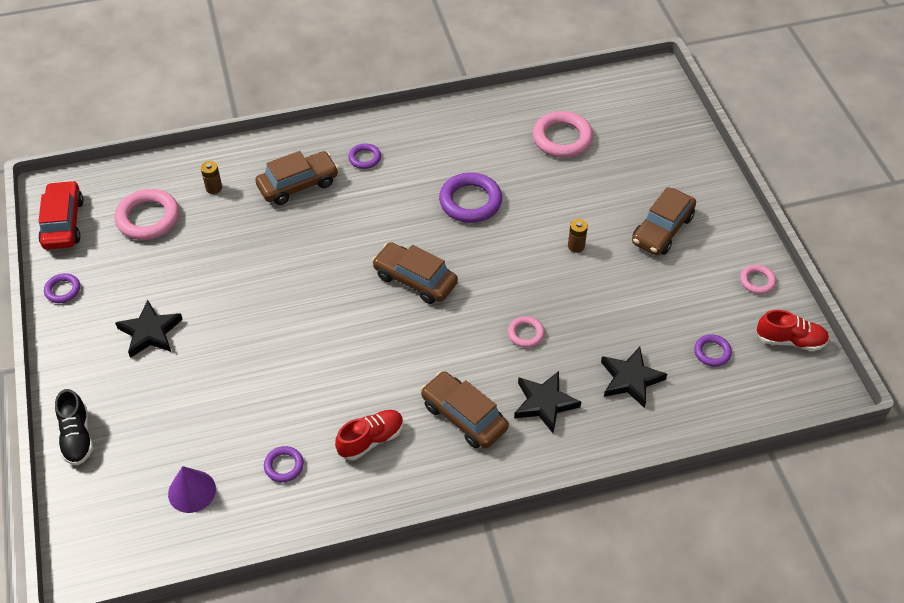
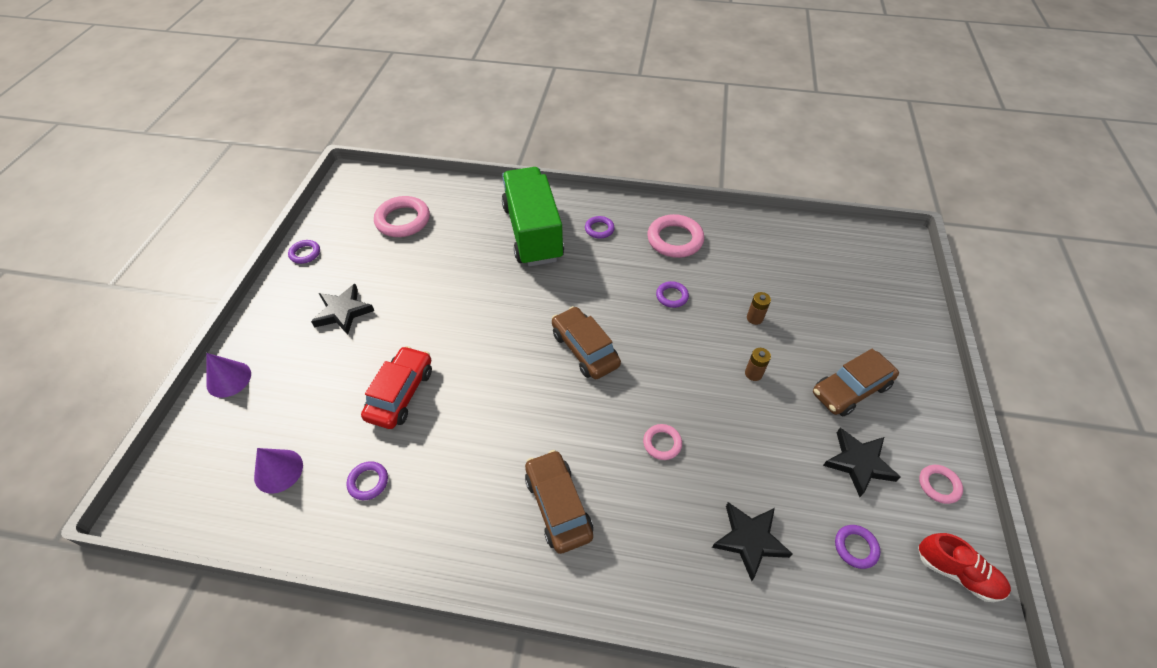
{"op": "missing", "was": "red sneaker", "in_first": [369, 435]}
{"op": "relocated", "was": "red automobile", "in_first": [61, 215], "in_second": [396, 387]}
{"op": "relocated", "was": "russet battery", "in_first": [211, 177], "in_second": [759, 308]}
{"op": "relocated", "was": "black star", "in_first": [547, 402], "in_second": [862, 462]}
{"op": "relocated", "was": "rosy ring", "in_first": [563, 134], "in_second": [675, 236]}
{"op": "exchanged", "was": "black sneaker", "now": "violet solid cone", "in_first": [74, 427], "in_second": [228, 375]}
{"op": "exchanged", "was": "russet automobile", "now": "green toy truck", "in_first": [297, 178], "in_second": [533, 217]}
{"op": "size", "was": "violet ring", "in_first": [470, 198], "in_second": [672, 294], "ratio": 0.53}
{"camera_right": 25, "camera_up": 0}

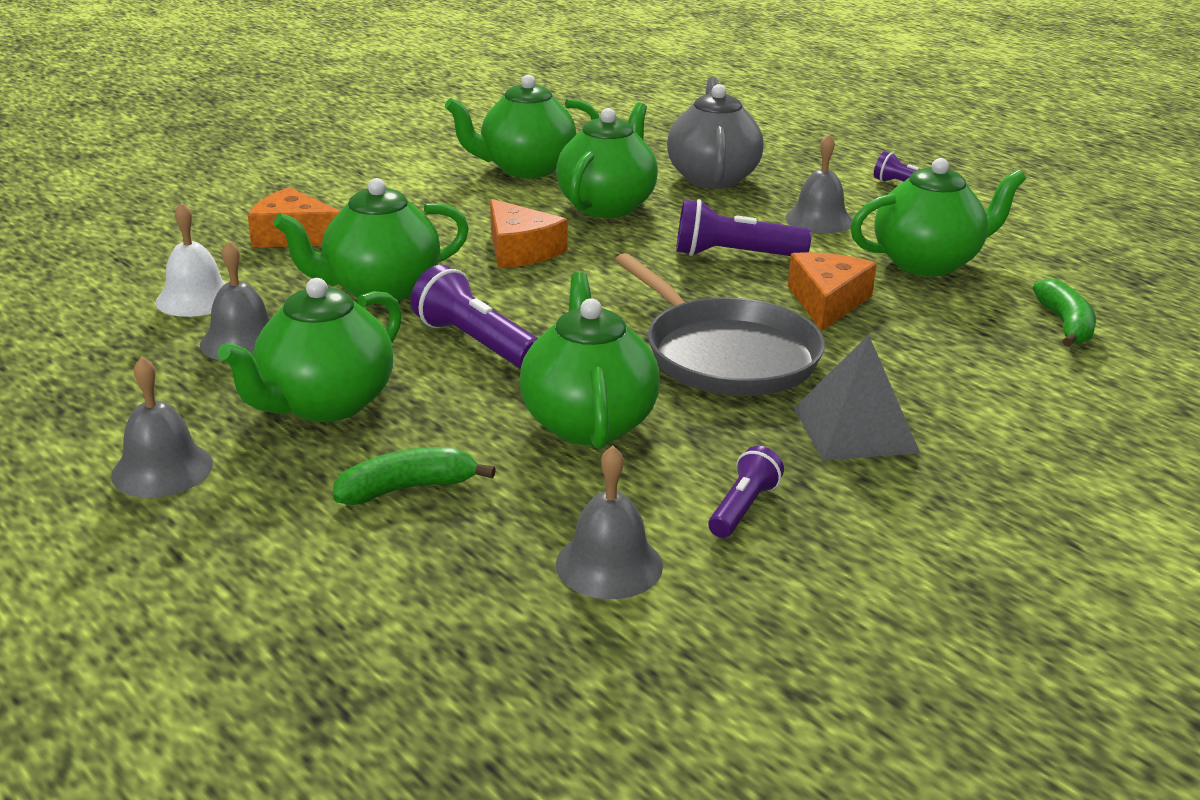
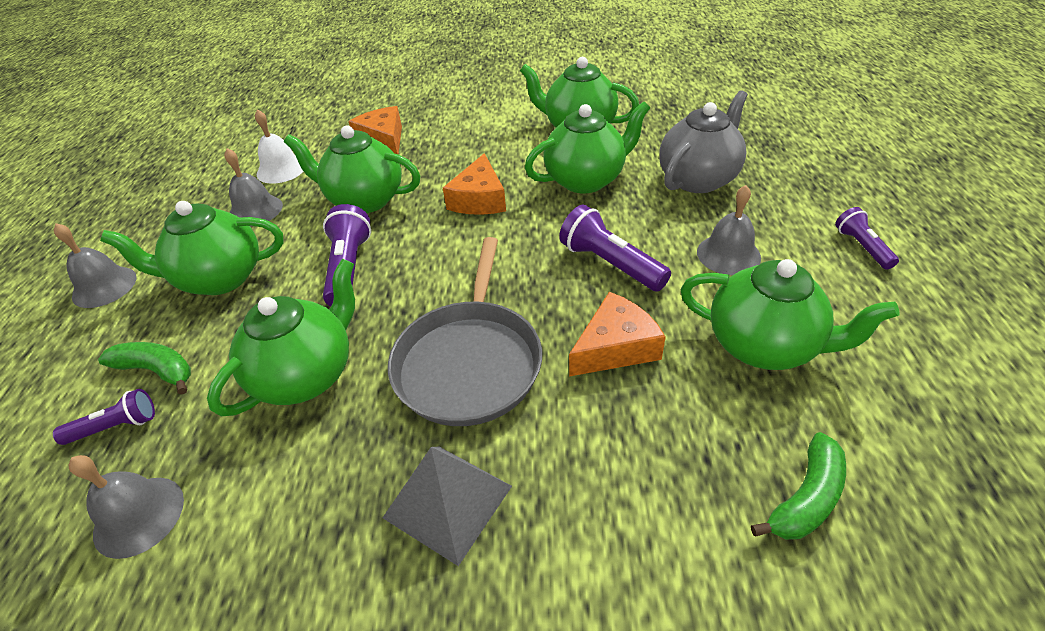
{"op": "relocated", "was": "violet torch", "in_first": [746, 492], "in_second": [104, 417]}
{"camera_right": 45, "camera_up": 15}

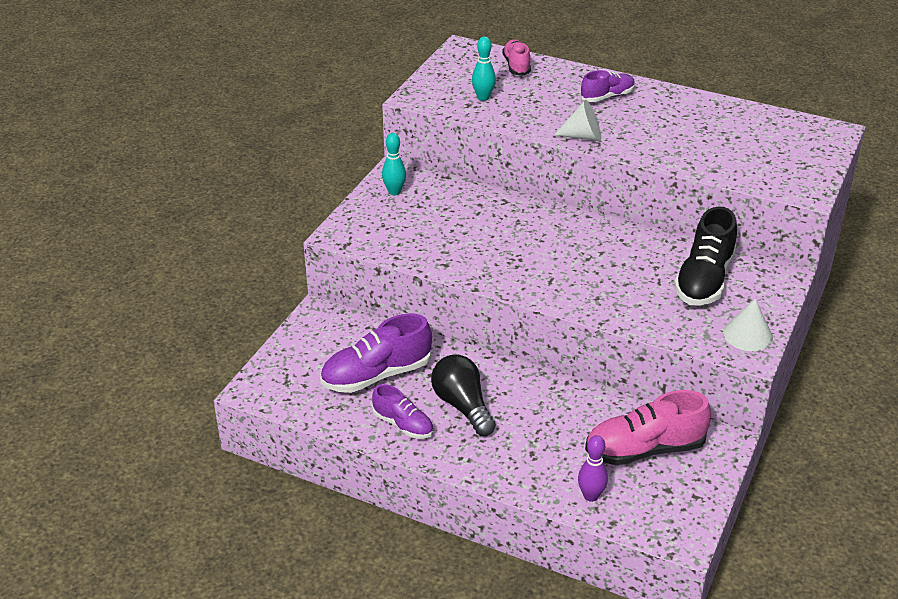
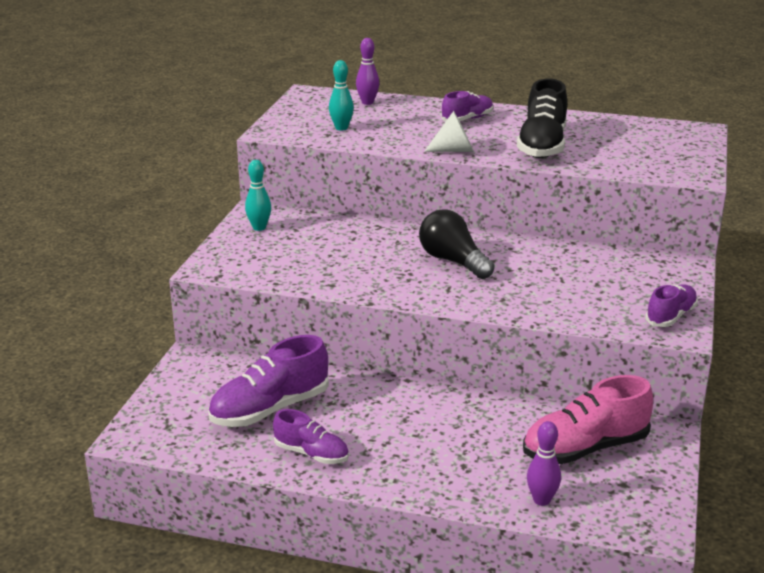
{"op": "relocated", "was": "black bulb", "in_first": [463, 395], "in_second": [457, 244]}
{"op": "relocated", "was": "black sneaker", "in_first": [705, 256], "in_second": [542, 118]}
{"op": "exchanged", "was": "rosy sneaker", "now": "violet skittle", "in_first": [516, 58], "in_second": [367, 71]}
{"op": "exchanged", "was": "snow-white solid cone", "now": "violet sneaker", "in_first": [748, 325], "in_second": [671, 305]}
{"camera_right": -10, "camera_up": -10}

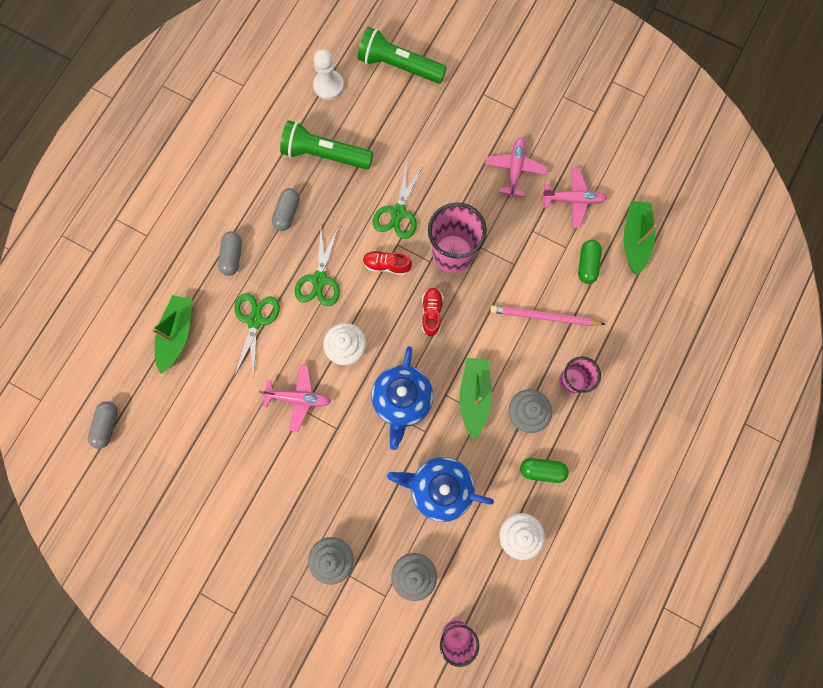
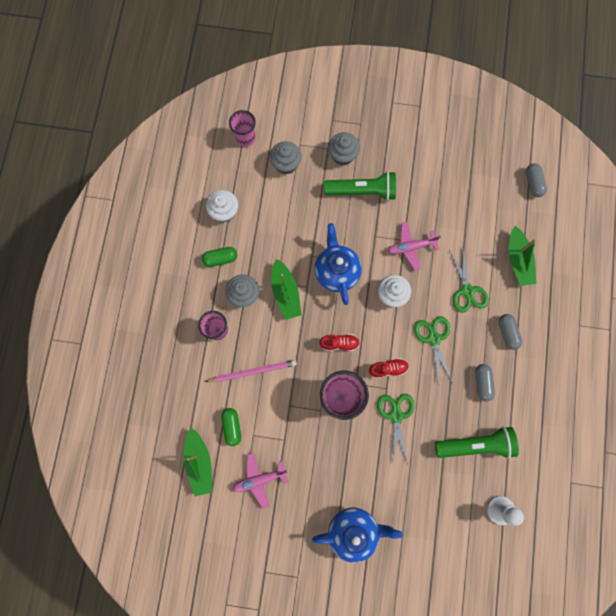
{"op": "missing", "was": "rosy plane", "in_first": [516, 168]}
{"op": "relocated", "was": "green torch", "in_first": [402, 55], "in_second": [360, 186]}
{"op": "relocated", "was": "blue tea pot", "in_first": [440, 489], "in_second": [357, 535]}
{"op": "spun", "was": "red sneaker", "in_first": [433, 311], "in_second": [339, 342], "clockwise": -75}
{"camera_right": 160, "camera_up": 0}

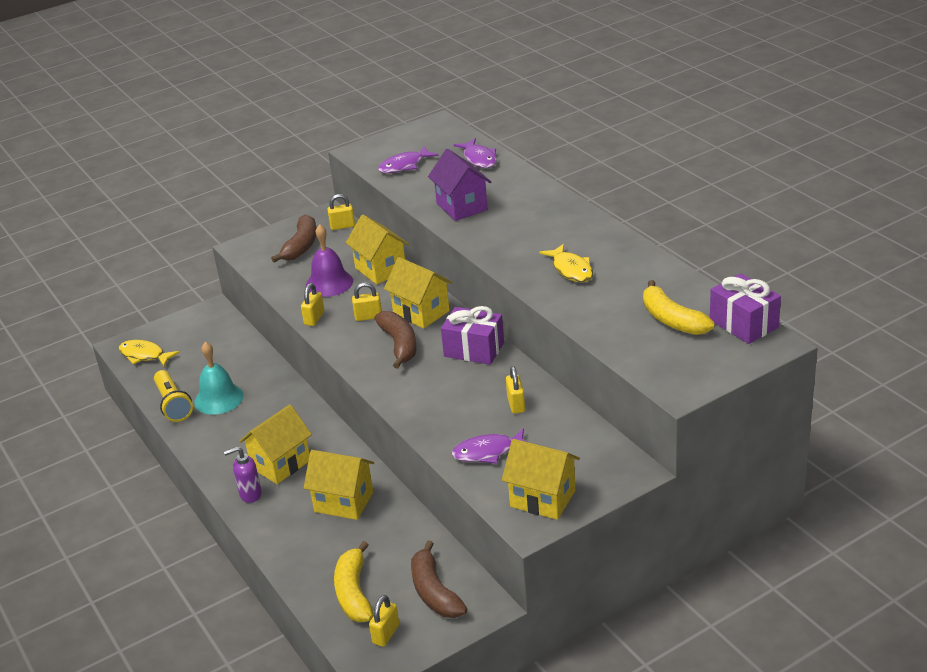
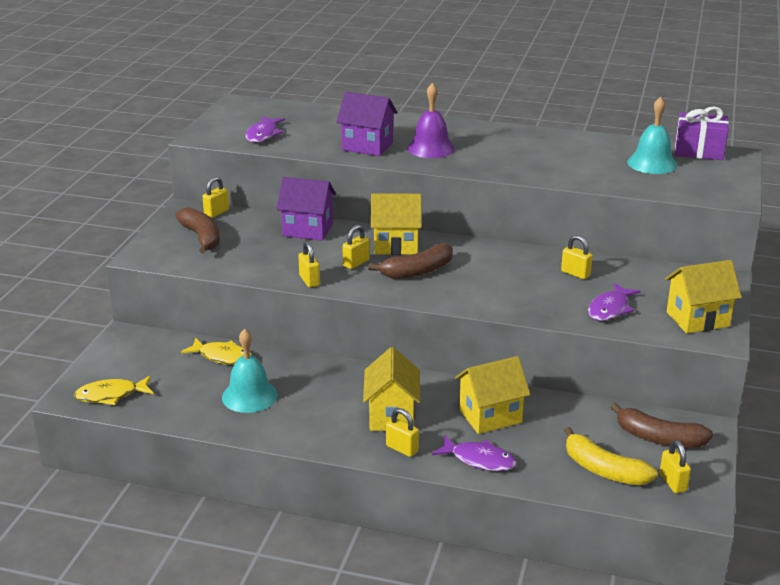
{"op": "missing", "was": "yellow torch", "in_first": [173, 396]}
{"op": "missing", "was": "violet gift", "in_first": [472, 335]}
{"op": "relocated", "was": "violet bell", "in_first": [329, 260], "in_second": [431, 120]}
{"op": "relocated", "was": "violet toy fish", "in_first": [475, 153], "in_second": [474, 453]}
{"op": "relocated", "was": "yellow toy fish", "in_first": [566, 263], "in_second": [216, 351]}
{"op": "exchanged", "was": "violet pump bottle", "now": "yellow padlock", "in_first": [243, 474], "in_second": [402, 432]}
{"op": "exchanged", "was": "yellow banana fruit", "now": "turquoise bell", "in_first": [679, 307], "in_second": [652, 135]}
{"op": "colour", "was": "yellow cottage", "now": "violet cottage", "in_first": [377, 249], "in_second": [306, 209]}
{"op": "spun", "was": "russet banana fruit", "in_first": [395, 340], "in_second": [410, 261], "clockwise": 120}
{"camera_right": -45, "camera_up": -5}

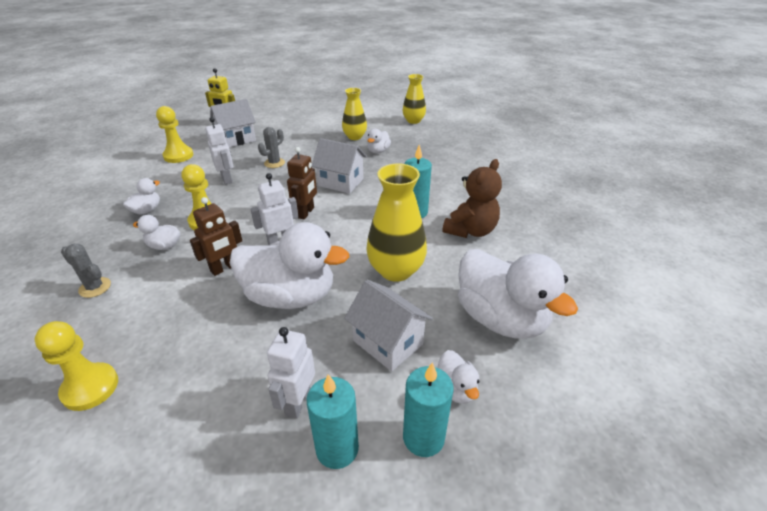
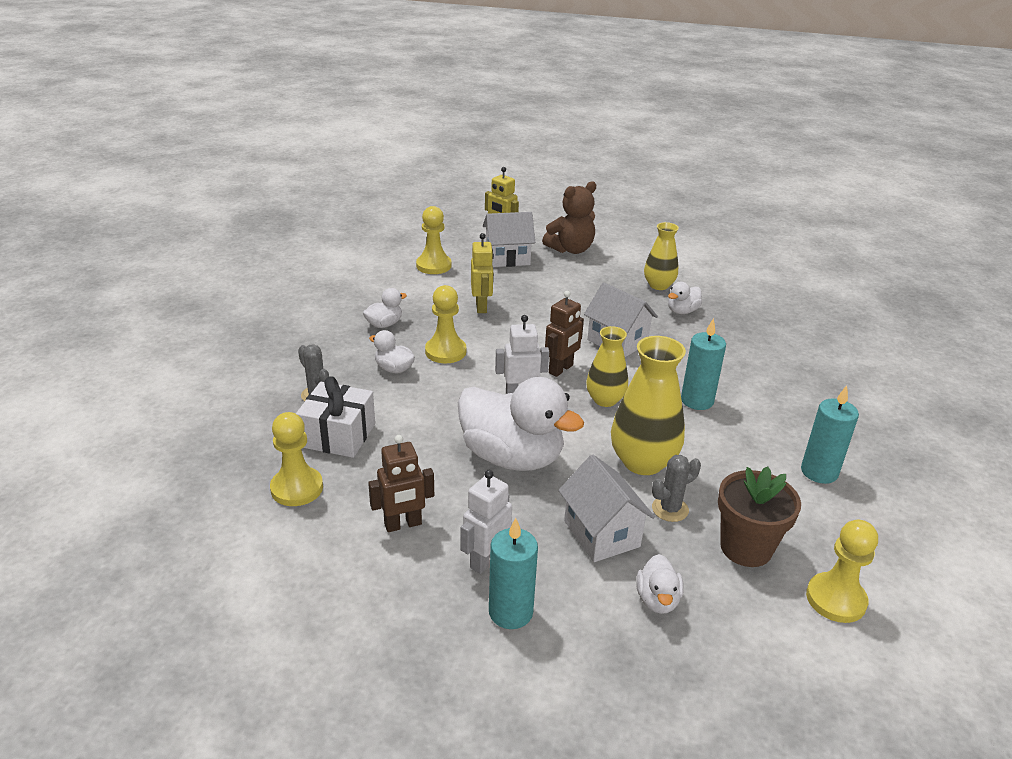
{"op": "appeared", "now": "snow-white gift", "in_second": [335, 417]}
{"op": "appeared", "now": "yellow pawn", "in_second": [842, 571]}
{"op": "relocated", "was": "russet robot figure", "in_first": [216, 236], "in_second": [401, 483]}
{"op": "relocated", "was": "grey prickly plant", "in_first": [271, 147], "in_second": [676, 488]}
{"op": "relocated", "was": "yellow flower vase", "in_first": [414, 99], "in_second": [607, 366]}
{"op": "relocated", "was": "turquoise wax candle", "in_first": [428, 409], "in_second": [830, 434]}
{"op": "relocated", "was": "russet teddy bear", "in_first": [472, 198], "in_second": [569, 217]}
{"op": "exchanged", "was": "snow-white rubber duck", "now": "russet potted plant", "in_first": [518, 294], "in_second": [759, 516]}
{"op": "colour", "was": "snow-white robot figure", "now": "yellow robot figure", "in_first": [219, 151], "in_second": [482, 273]}
{"camera_right": 20, "camera_up": -5}

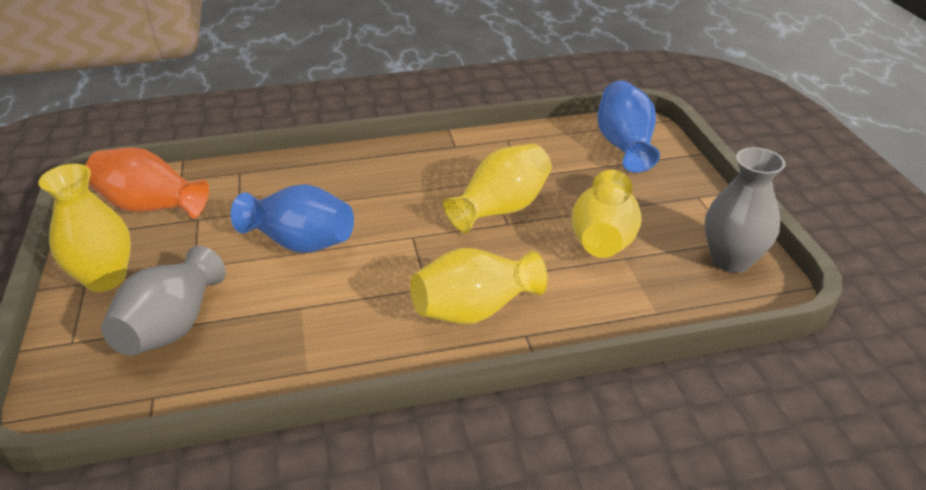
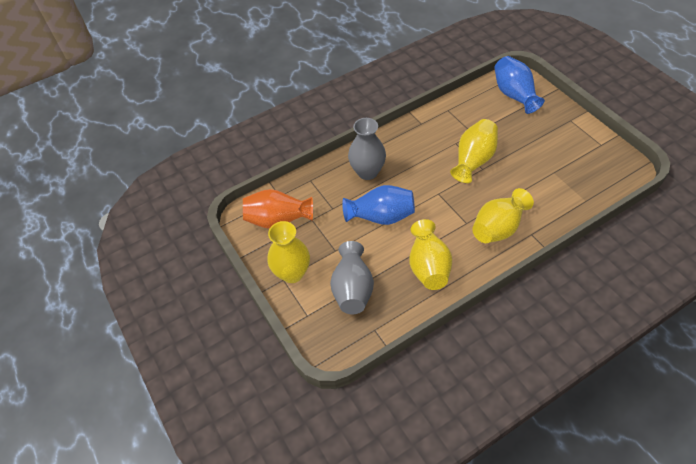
{"op": "relocated", "was": "yellow flower vase", "in_first": [607, 214], "in_second": [431, 254]}
{"op": "relocated", "was": "grey flower vase", "in_first": [745, 210], "in_second": [367, 149]}
{"camera_right": -15, "camera_up": 15}

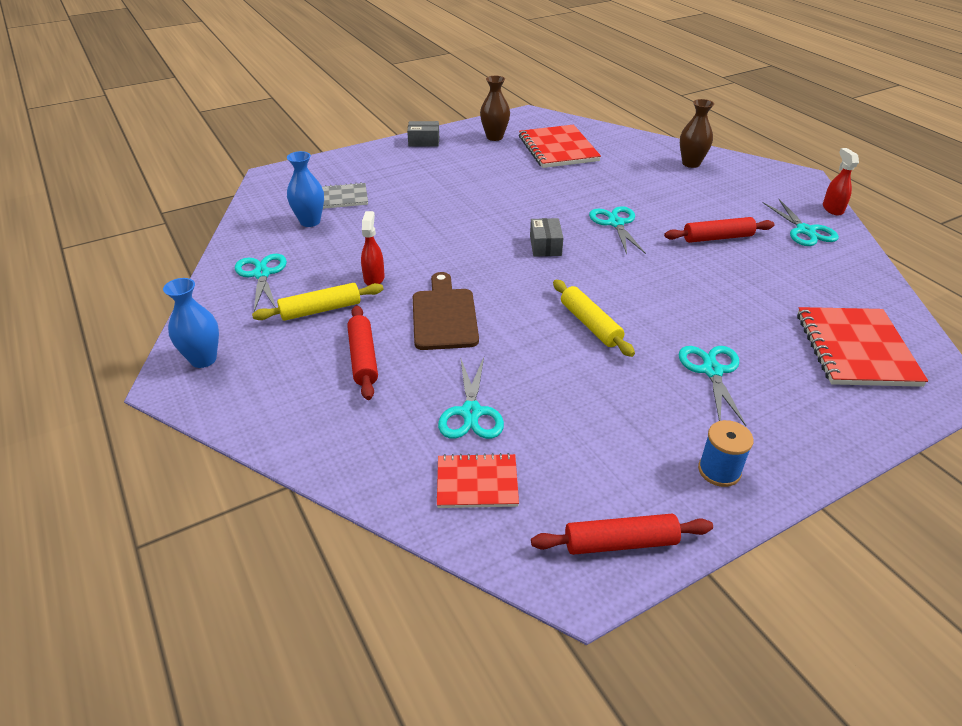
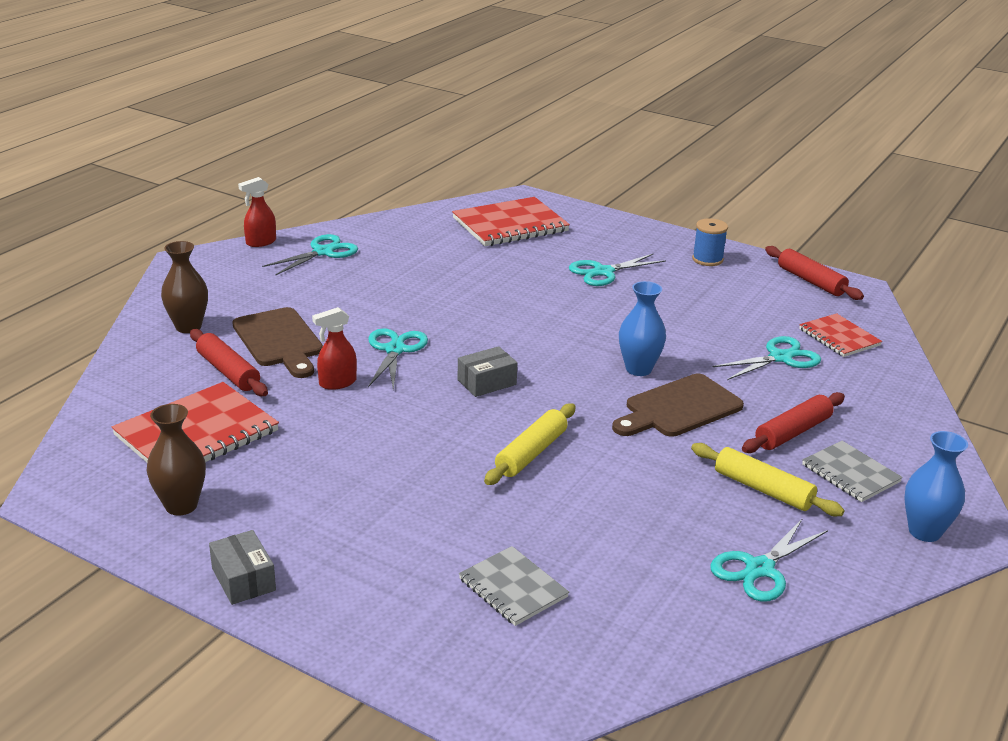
{"op": "appeared", "now": "russet cutting board", "in_second": [277, 342]}
{"op": "appeared", "now": "grey exercise book", "in_second": [852, 471]}
{"op": "relocated", "was": "blue flower vase", "in_first": [305, 189], "in_second": [642, 328]}
{"op": "relocated", "was": "red spray bottle", "in_first": [373, 248], "in_second": [334, 348]}
{"op": "relocated", "was": "yellow pastry roller", "in_first": [594, 318], "in_second": [530, 444]}
{"op": "relocated", "was": "red pastry roller", "in_first": [719, 230], "in_second": [229, 362]}
{"op": "spun", "was": "turquoise pair of scissors", "in_first": [617, 230], "in_second": [398, 359], "clockwise": 135}
{"camera_right": -120, "camera_up": -10}

